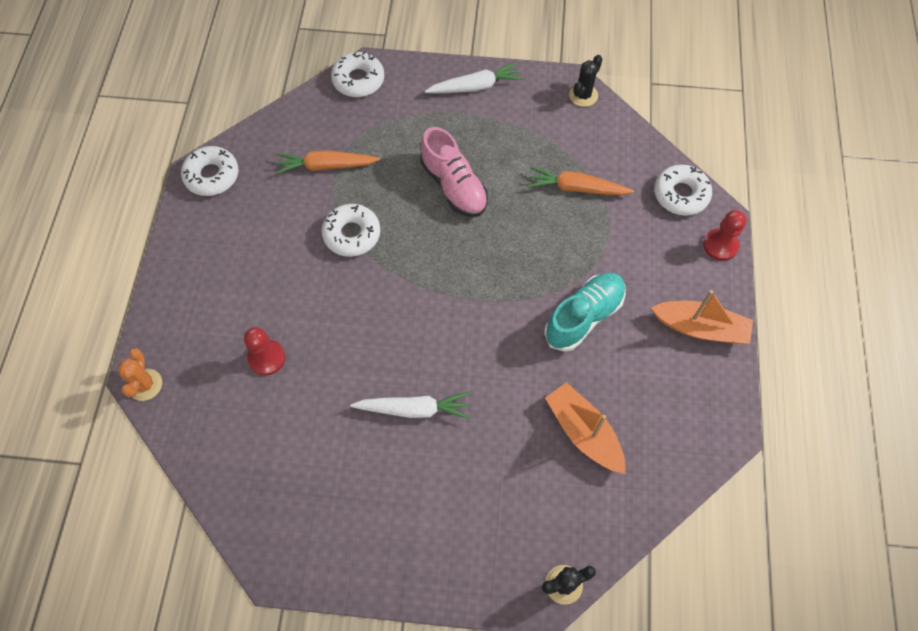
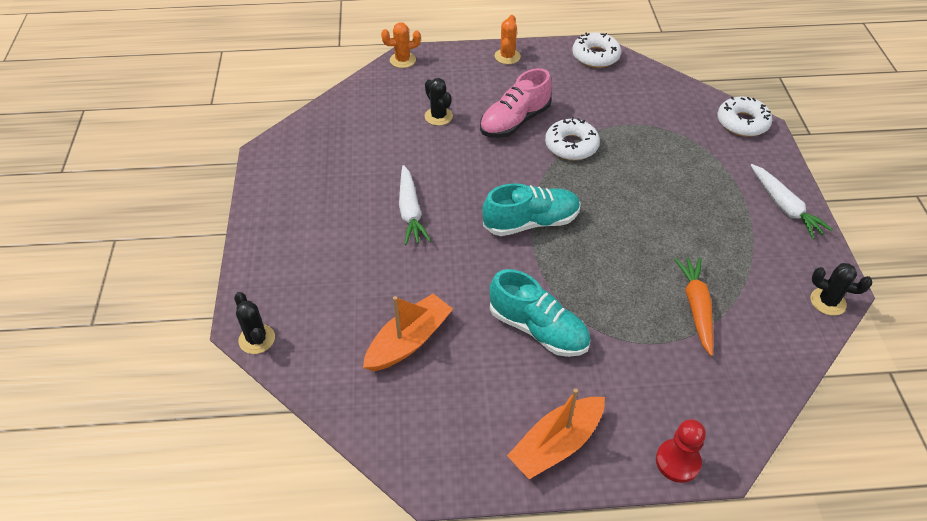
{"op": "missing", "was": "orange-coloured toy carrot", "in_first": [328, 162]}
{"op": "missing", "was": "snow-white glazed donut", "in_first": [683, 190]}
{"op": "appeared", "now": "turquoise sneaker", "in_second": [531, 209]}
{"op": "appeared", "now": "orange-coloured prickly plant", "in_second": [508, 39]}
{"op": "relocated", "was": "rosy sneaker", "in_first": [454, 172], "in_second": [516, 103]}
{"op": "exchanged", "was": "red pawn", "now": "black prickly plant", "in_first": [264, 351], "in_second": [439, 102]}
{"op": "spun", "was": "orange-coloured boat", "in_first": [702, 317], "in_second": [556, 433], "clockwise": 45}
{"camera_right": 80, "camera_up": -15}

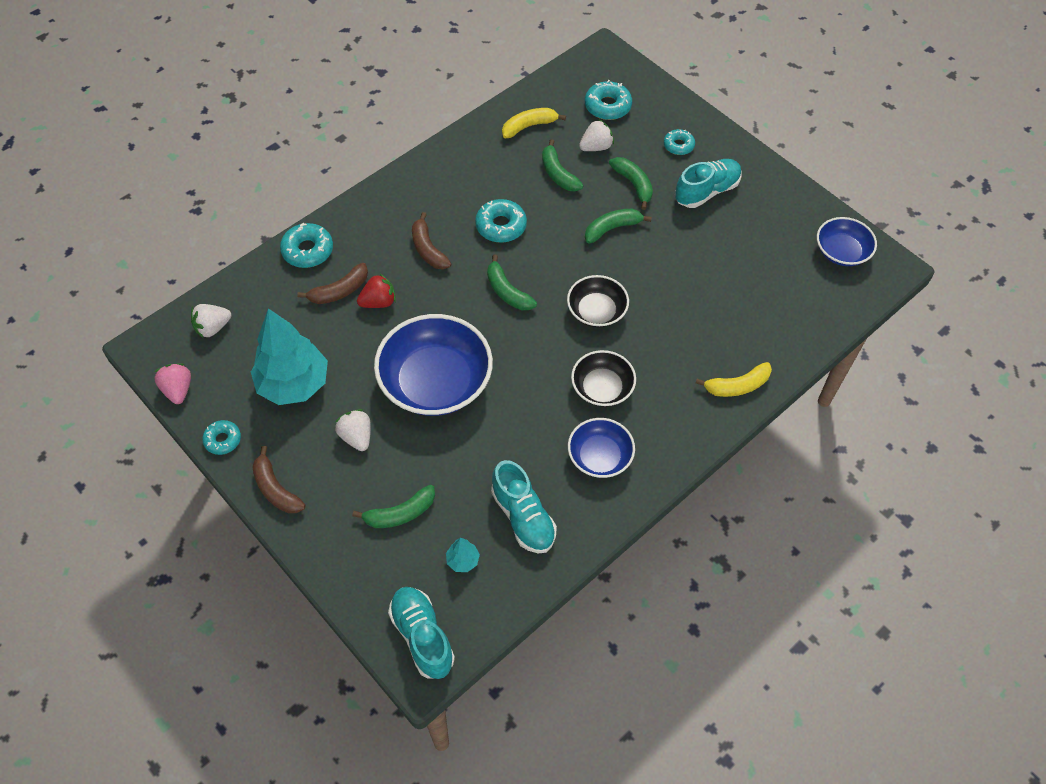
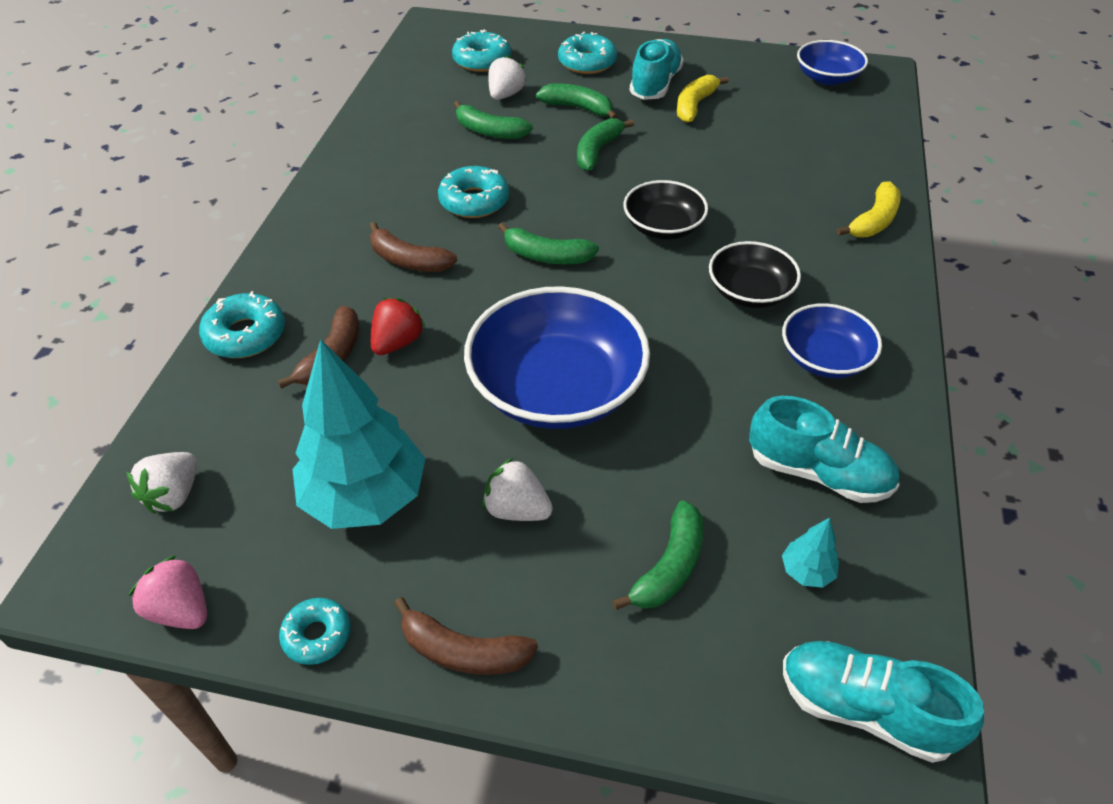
{"op": "relocated", "was": "yellow banana fruit", "in_first": [534, 123], "in_second": [703, 99]}
{"op": "size", "was": "turquoise glazed donut", "in_first": [679, 142], "in_second": [587, 53], "ratio": 1.55}
{"camera_right": -35, "camera_up": -10}

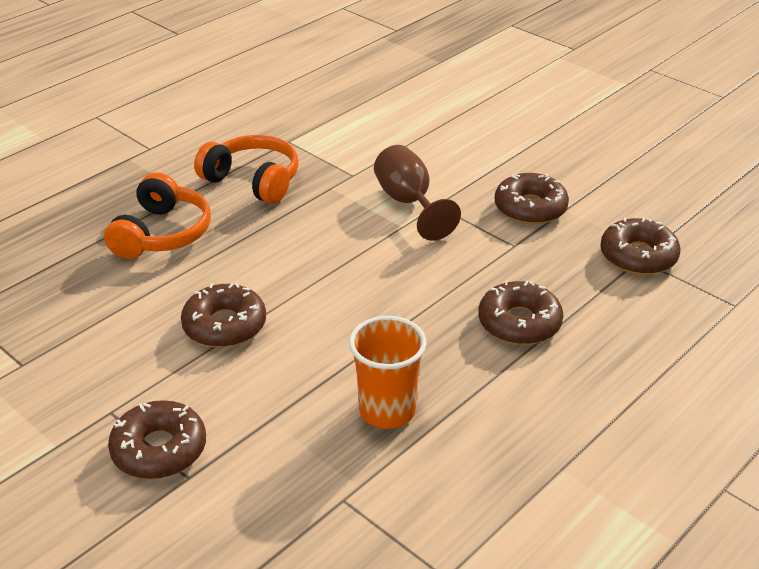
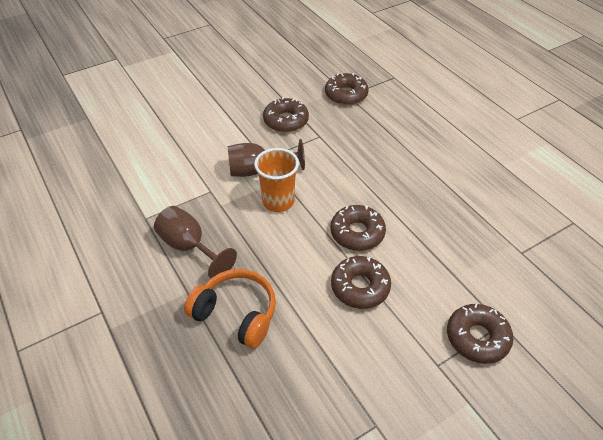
{"op": "relocated", "was": "orange-coloured beaker", "in_first": [388, 372], "in_second": [276, 180]}
{"op": "relocated", "was": "russet glazed donut", "in_first": [520, 312], "in_second": [358, 228]}
{"op": "exchanged", "was": "orange-coloured headphones", "now": "russet goblet", "in_first": [246, 169], "in_second": [195, 242]}
{"camera_right": -75, "camera_up": 10}

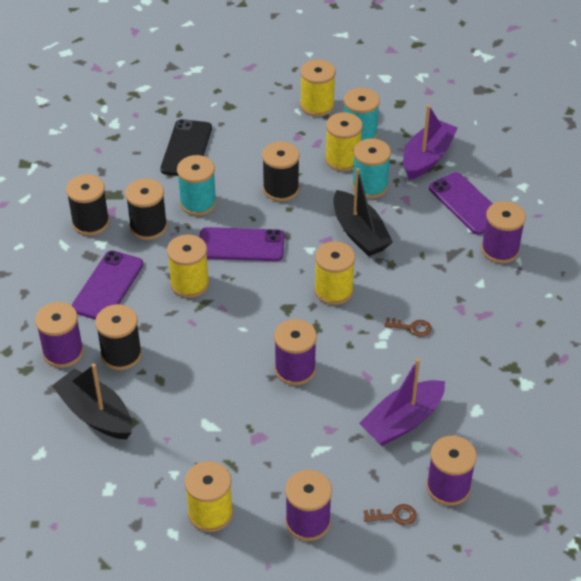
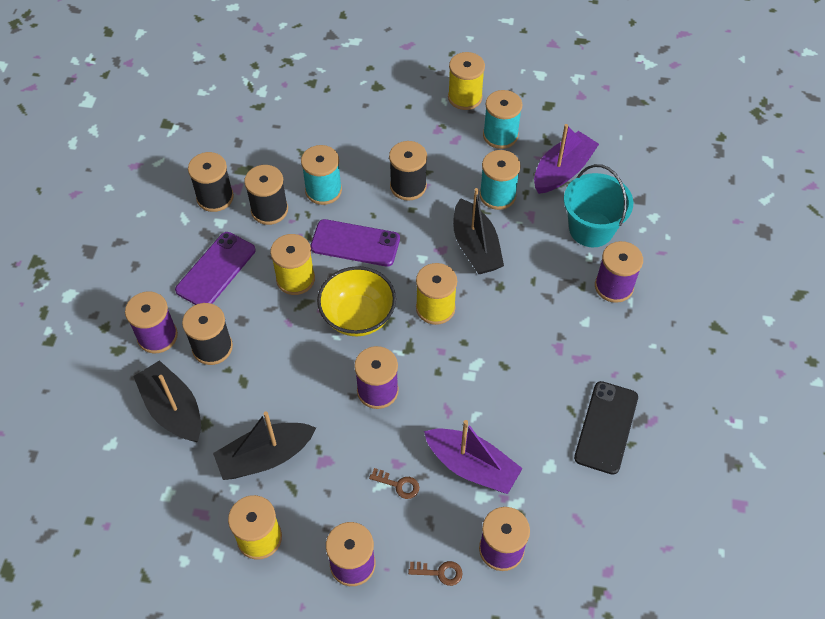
{"op": "missing", "was": "yellow bobbin", "in_first": [344, 141]}
{"op": "appeared", "now": "black boat", "in_second": [264, 445]}
{"op": "appeared", "now": "yellow deep dish", "in_second": [356, 301]}
{"op": "relocated", "was": "black smartphone", "in_first": [186, 147], "in_second": [606, 428]}
{"op": "relocated", "was": "russet key", "in_first": [408, 327], "in_second": [394, 483]}
{"op": "exchanged", "was": "violet smartphone", "now": "turquoise bucket", "in_first": [460, 203], "in_second": [598, 205]}
{"op": "spun", "was": "violet boat", "in_first": [402, 402], "in_second": [473, 457], "clockwise": -120}
{"camera_right": 10, "camera_up": 10}

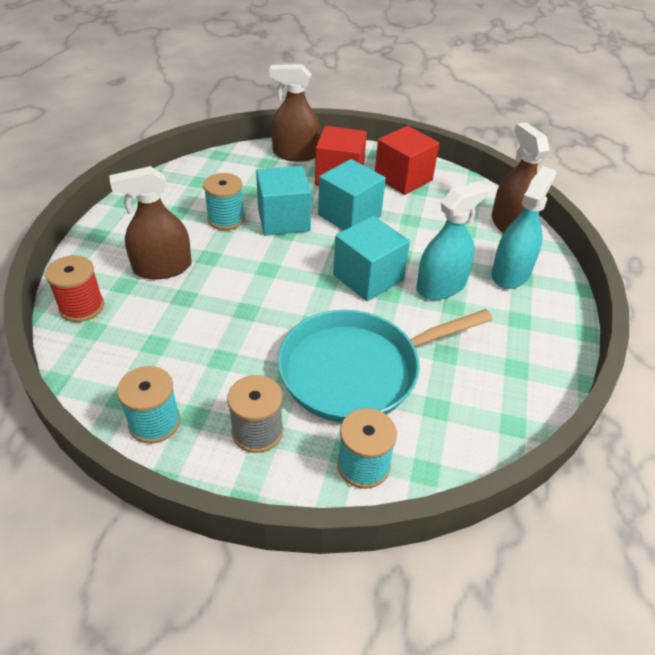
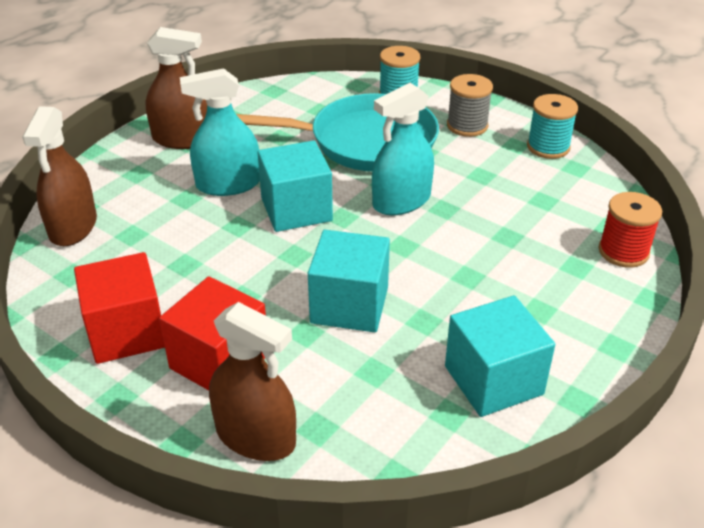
{"op": "missing", "was": "turquoise bobbin", "in_first": [224, 201]}
{"op": "relocated", "was": "russet spray bottle", "in_first": [150, 222], "in_second": [176, 88]}
{"op": "relocated", "was": "turquoise block", "in_first": [352, 194], "in_second": [500, 356]}
{"op": "relocated", "was": "turquoise spray bottle", "in_first": [523, 227], "in_second": [403, 149]}
{"camera_right": -155, "camera_up": -5}

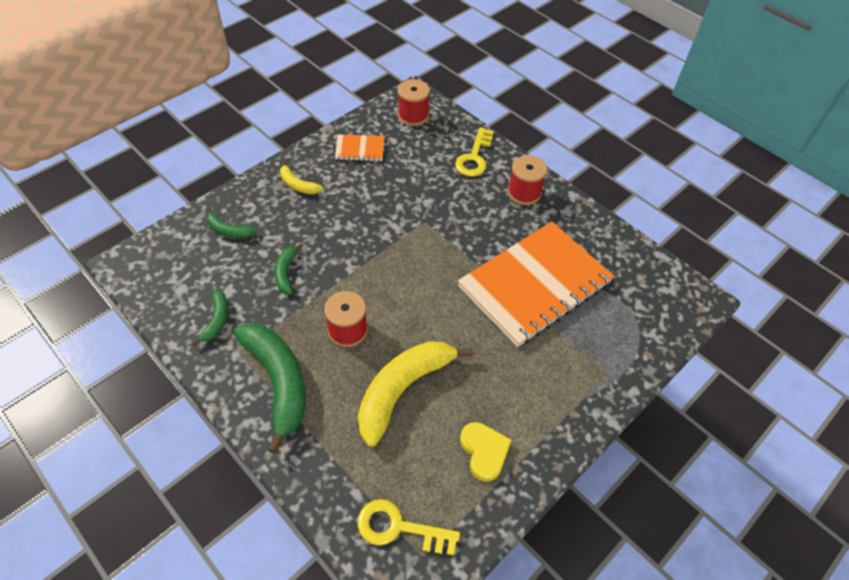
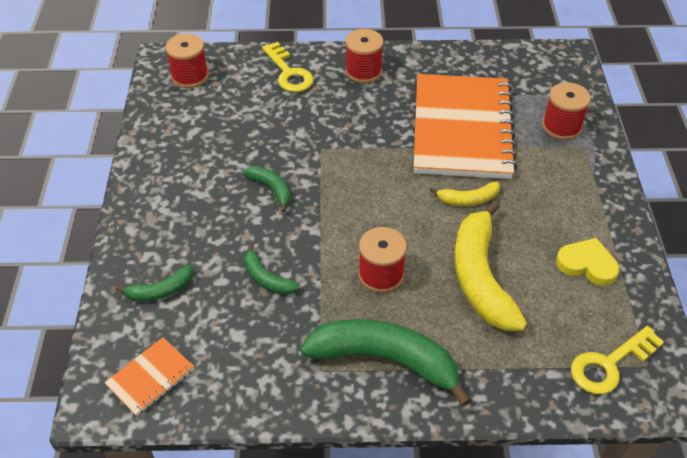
{"op": "appeared", "now": "red bobbin", "in_second": [566, 111]}
{"op": "relocated", "was": "green banana fruit", "in_first": [210, 318], "in_second": [266, 189]}
{"op": "relocated", "was": "yellow banana fruit", "in_first": [301, 177], "in_second": [464, 194]}
{"op": "relocated", "was": "orange-coloured exercise book", "in_first": [359, 148], "in_second": [149, 376]}
{"camera_right": -45, "camera_up": -5}

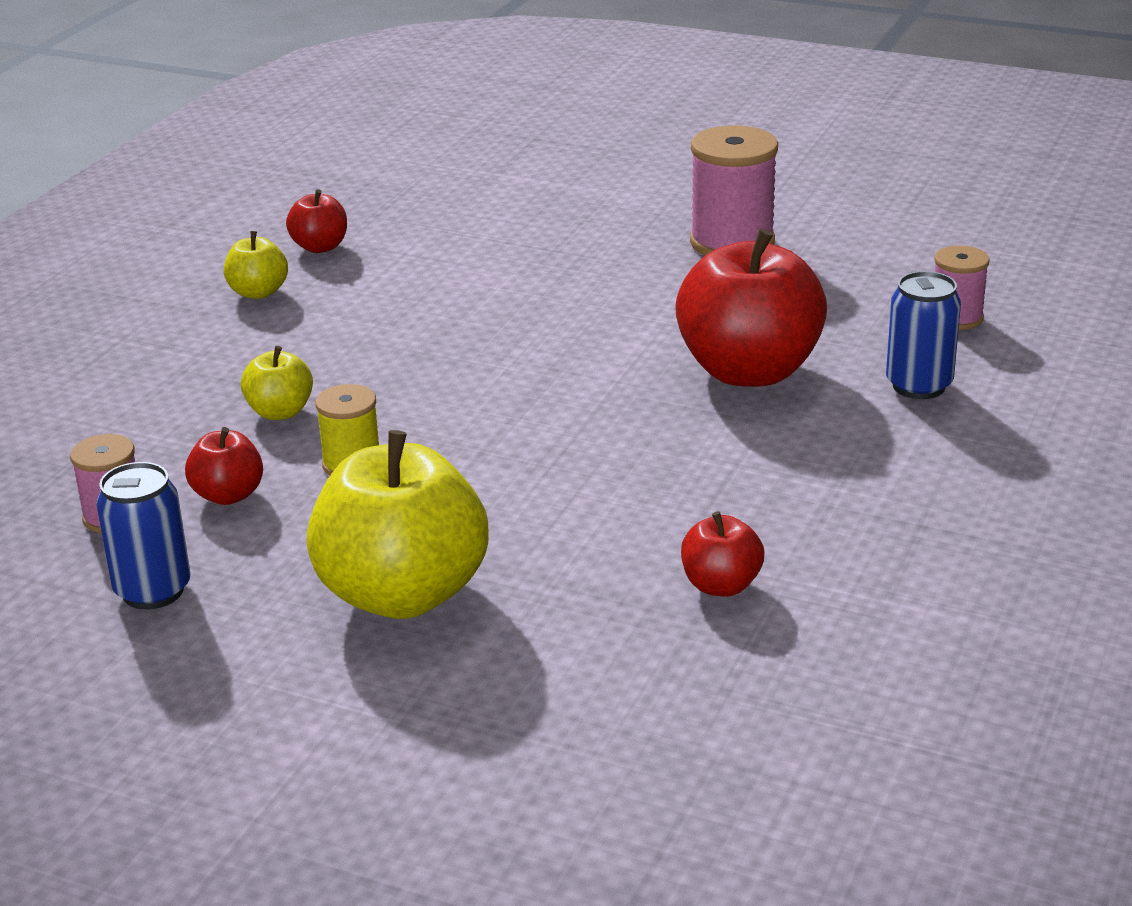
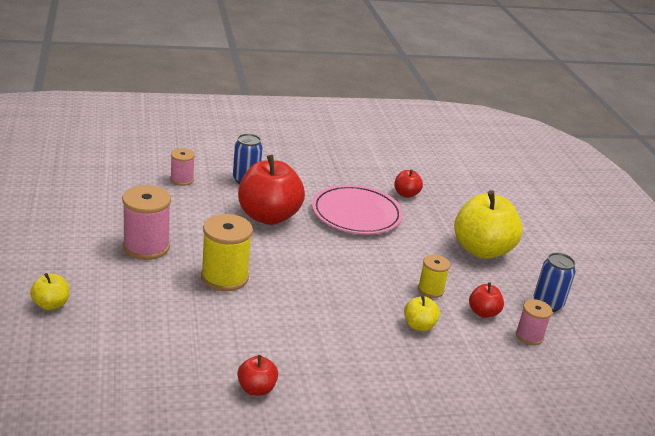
{"op": "appeared", "now": "yellow bobbin", "in_second": [227, 252]}
{"op": "appeared", "now": "rosy plate", "in_second": [357, 209]}
{"op": "relocated", "was": "yellow apple", "in_first": [256, 265], "in_second": [49, 291]}
{"camera_right": -130, "camera_up": 0}

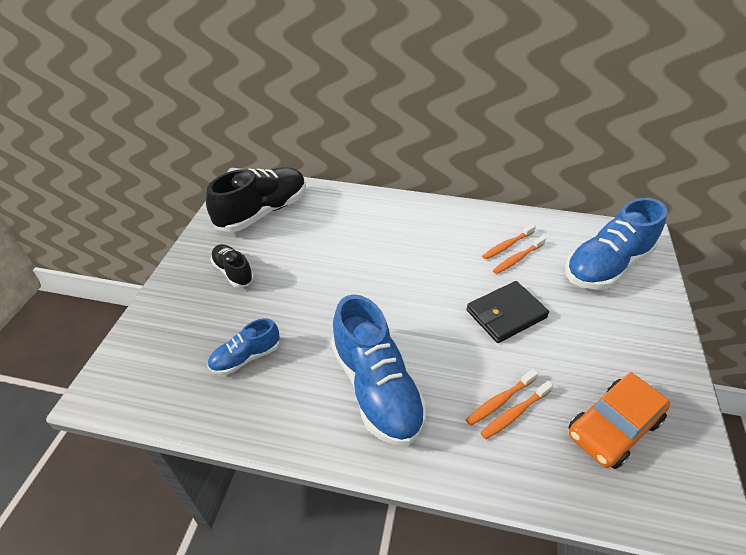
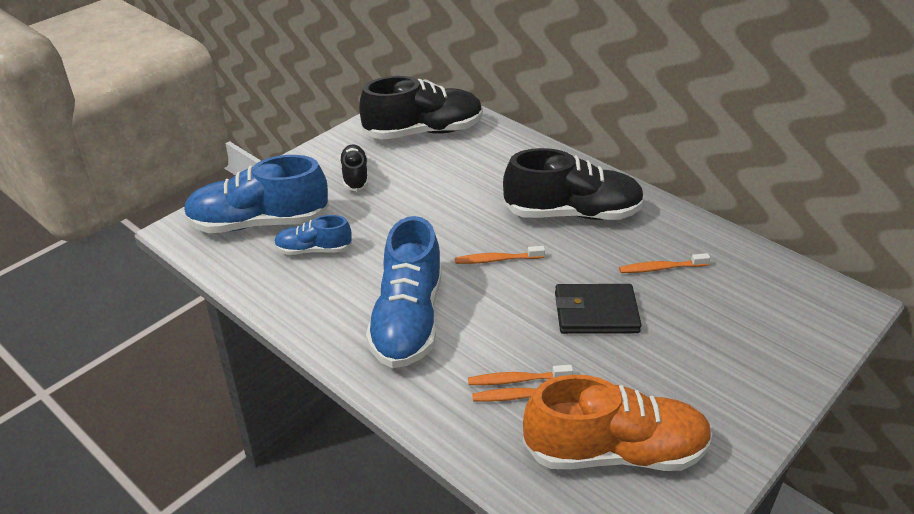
{"op": "appeared", "now": "black sneaker", "in_second": [574, 184]}
{"op": "relocated", "was": "orange-coloured toothbrush", "in_first": [509, 242], "in_second": [500, 255]}
{"op": "relocated", "was": "blue sneaker", "in_first": [616, 244], "in_second": [256, 194]}
{"op": "exchanged", "was": "orange-coloured automobile", "now": "orange-coloured sneaker", "in_first": [619, 420], "in_second": [618, 423]}
{"camera_right": 30, "camera_up": -5}

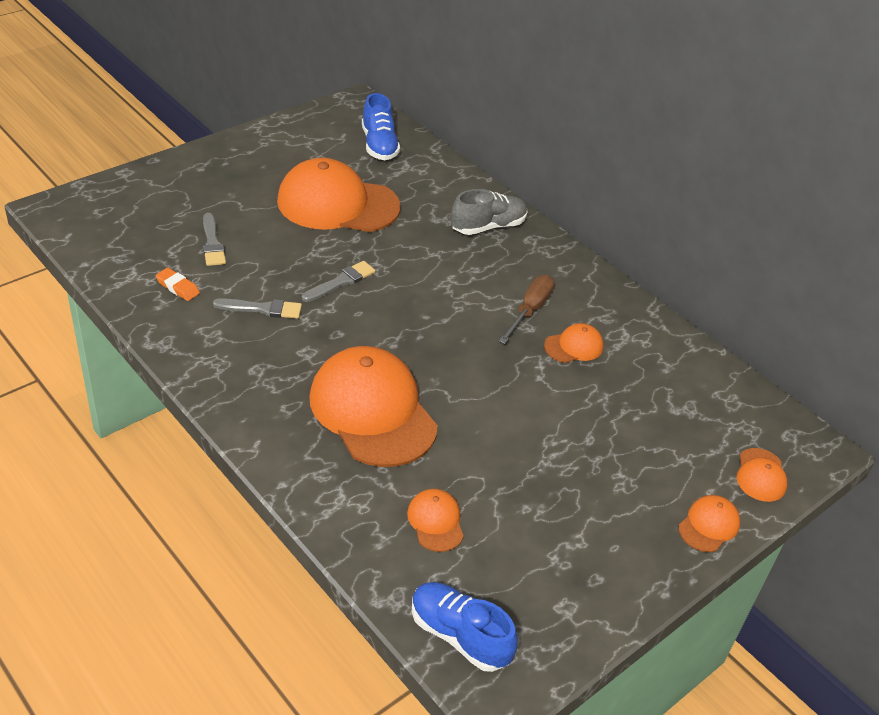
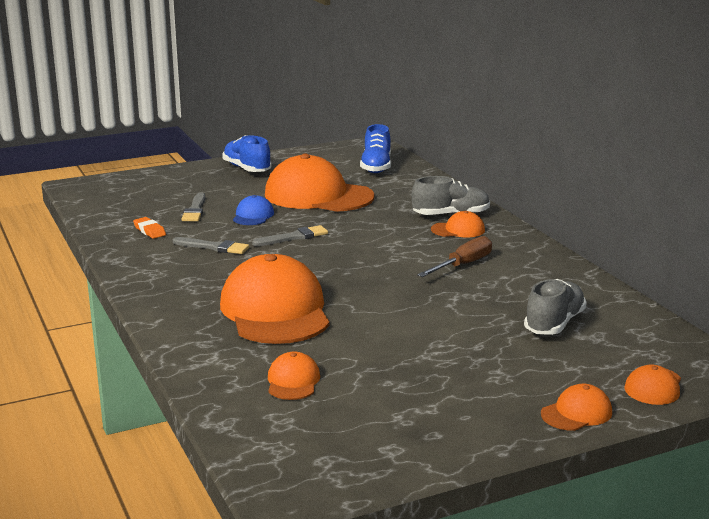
{"op": "appeared", "now": "blue baseball cap", "in_second": [253, 210]}
{"op": "appeared", "now": "grey sneaker", "in_second": [555, 307]}
{"op": "relocated", "was": "blue sneaker", "in_first": [465, 627], "in_second": [246, 153]}
{"op": "relocated", "was": "orange-coloured baseball cap", "in_first": [574, 343], "in_second": [458, 224]}
{"camera_right": 20, "camera_up": -20}

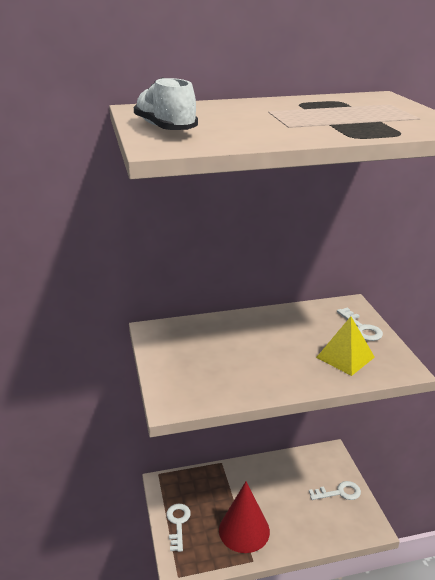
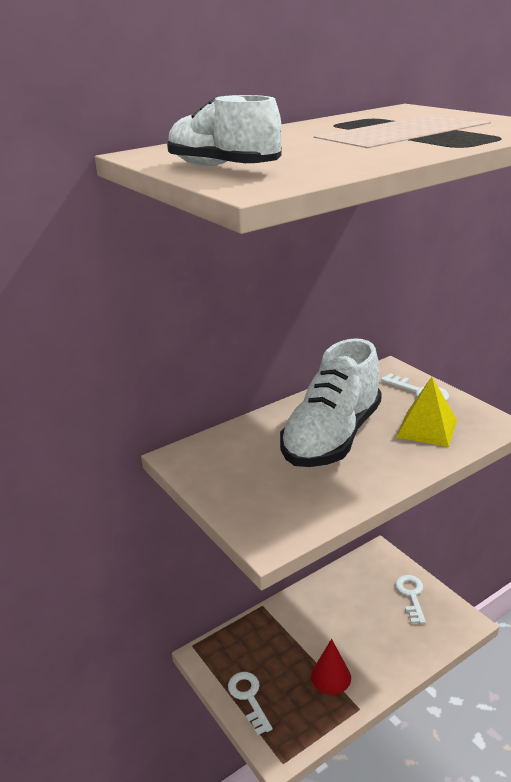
{"op": "appeared", "now": "snow-white sneaker", "in_second": [331, 402]}
{"op": "spun", "was": "snow-white key", "in_first": [335, 490], "in_second": [410, 599], "clockwise": -60}
{"op": "size", "was": "red solid cone", "in_first": [244, 517], "in_second": [331, 667], "ratio": 0.62}
{"camera_right": -20, "camera_up": 0}

